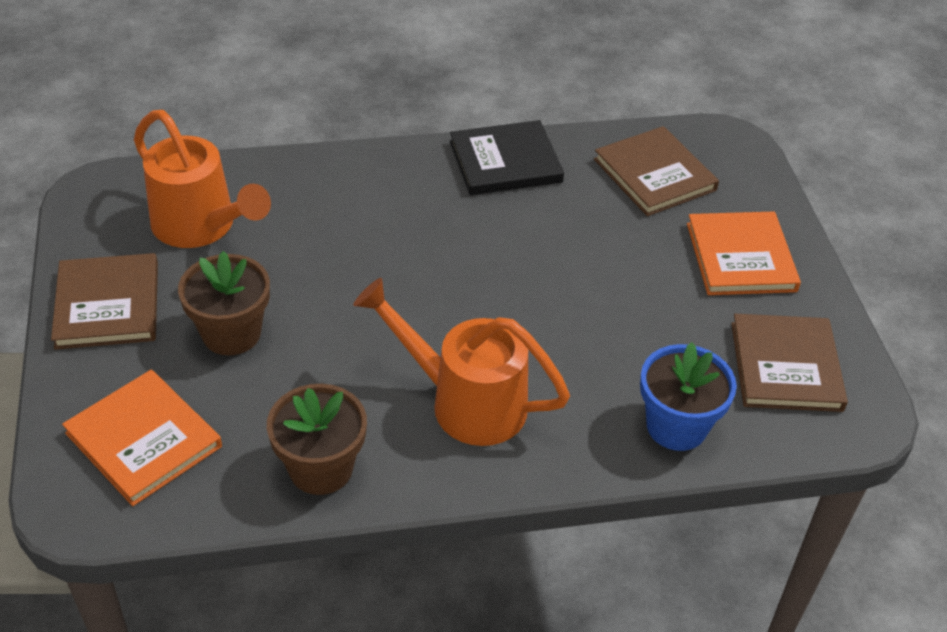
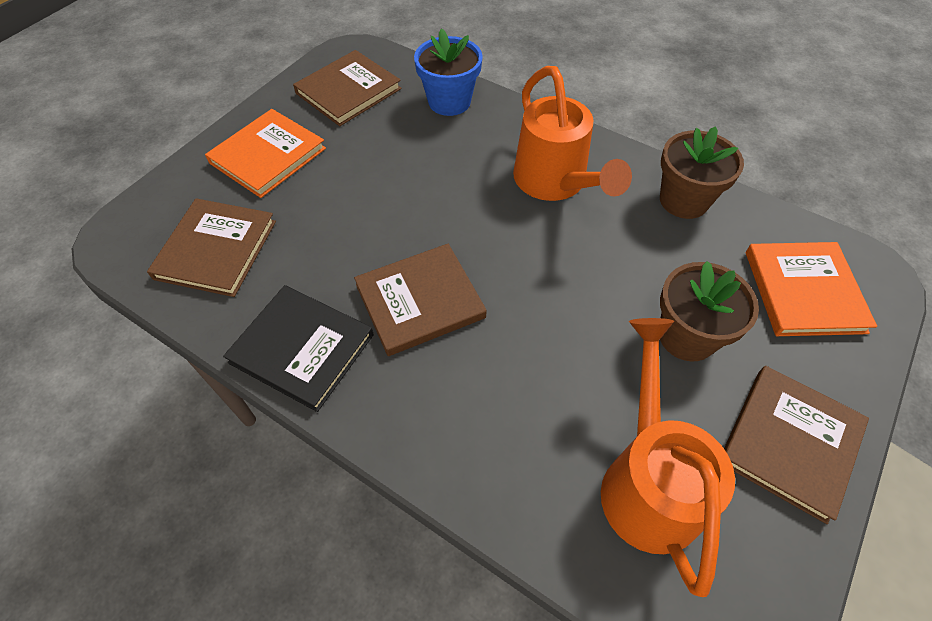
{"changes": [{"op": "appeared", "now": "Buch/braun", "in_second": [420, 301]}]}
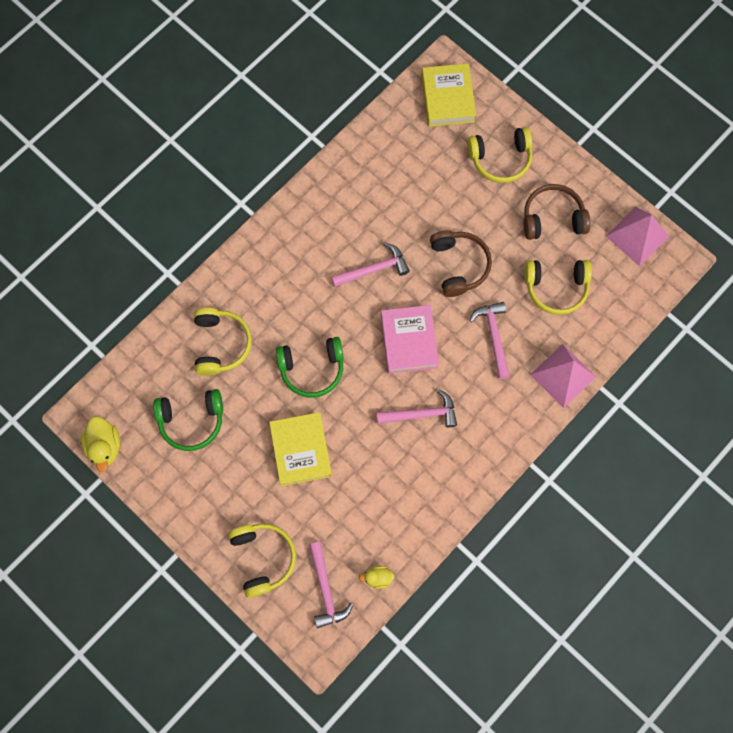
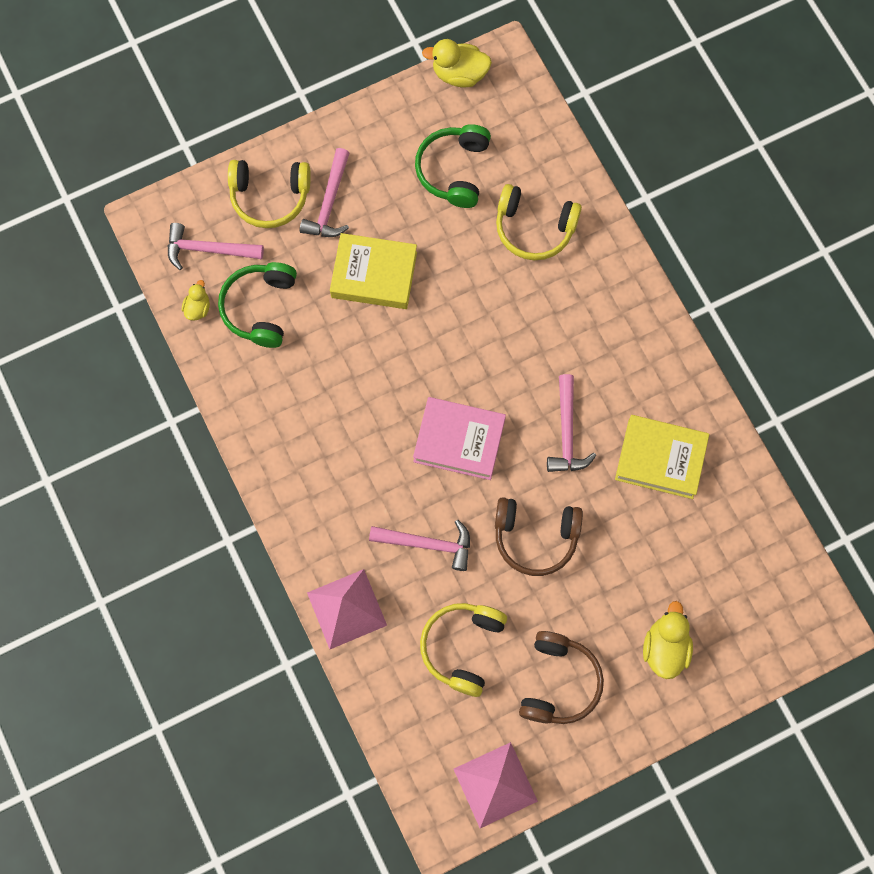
{"changes": [{"op": "relocated", "was": "Kopfhörer/grün", "in_first": [312, 369], "in_second": [260, 308]}, {"op": "relocated", "was": "Hammer/rosa", "in_first": [421, 414], "in_second": [329, 202]}, {"op": "relocated", "was": "Buch/gelb", "in_first": [447, 98], "in_second": [660, 459]}, {"op": "exchanged", "was": "Kopfhörer/gelb", "now": "Ente/gelb", "in_first": [500, 159], "in_second": [665, 647]}]}
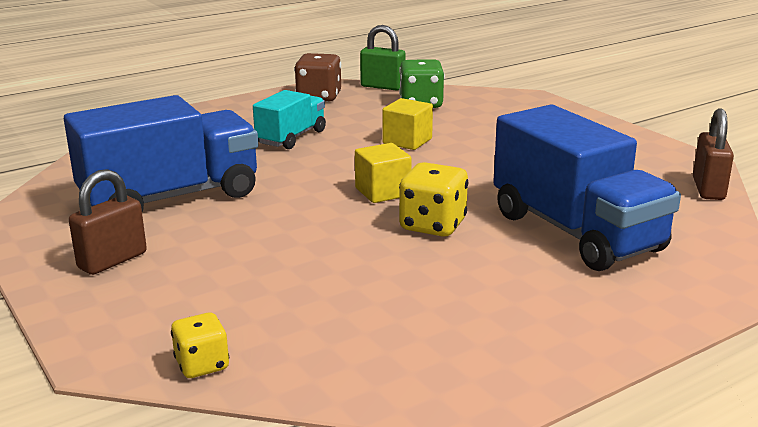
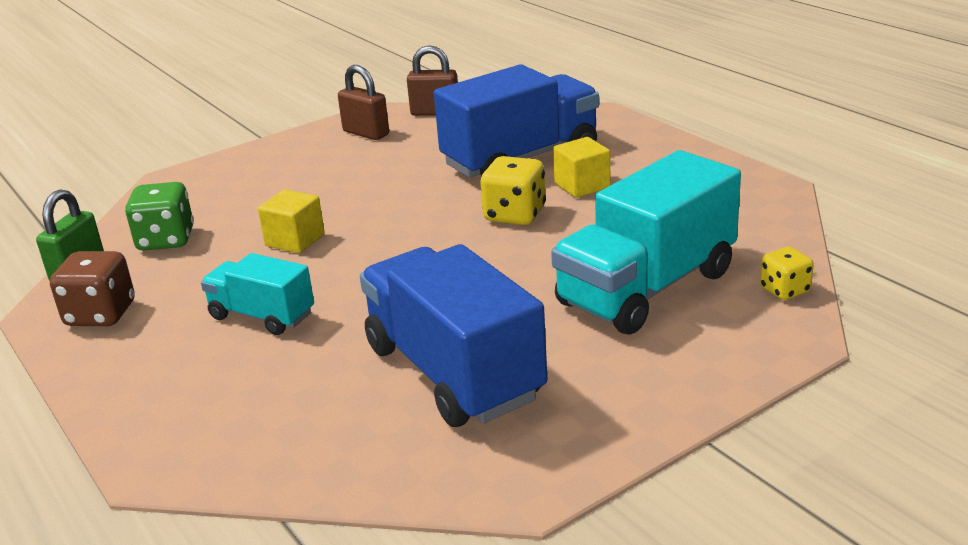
{"changes": [{"op": "appeared", "now": "Lastwagen/türkis", "in_second": [647, 288]}, {"op": "relocated", "was": "Vorhängeschloss/braun", "in_first": [112, 261], "in_second": [366, 133]}, {"op": "relocated", "was": "Kubus/gelb", "in_first": [382, 192], "in_second": [582, 186]}]}
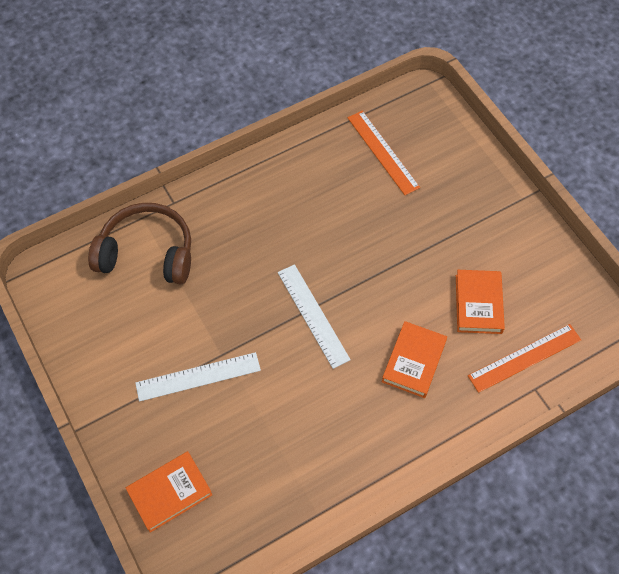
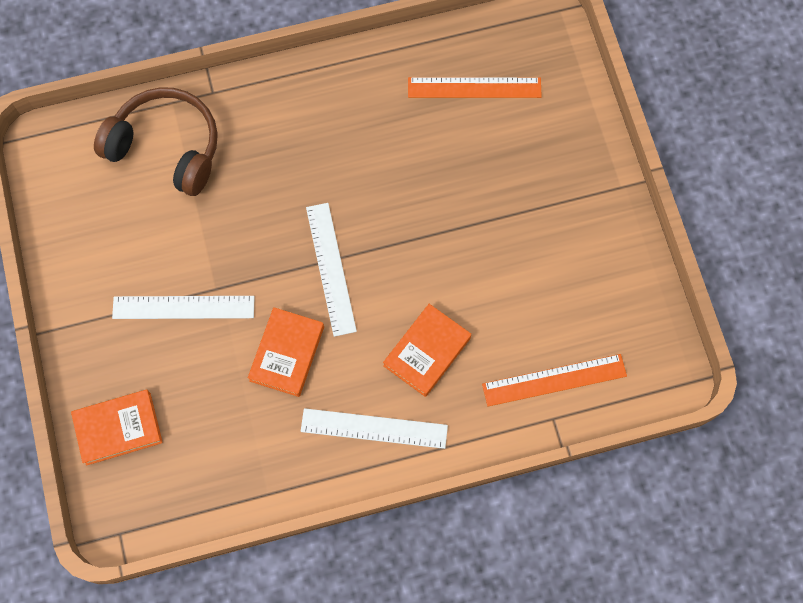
{"changes": [{"op": "appeared", "now": "Lineal/weiß", "in_second": [374, 428]}, {"op": "relocated", "was": "Buch/orange", "in_first": [478, 304], "in_second": [287, 353]}, {"op": "spun", "was": "Lineal/orange", "in_first": [383, 152], "in_second": [474, 87], "clockwise": -75}]}
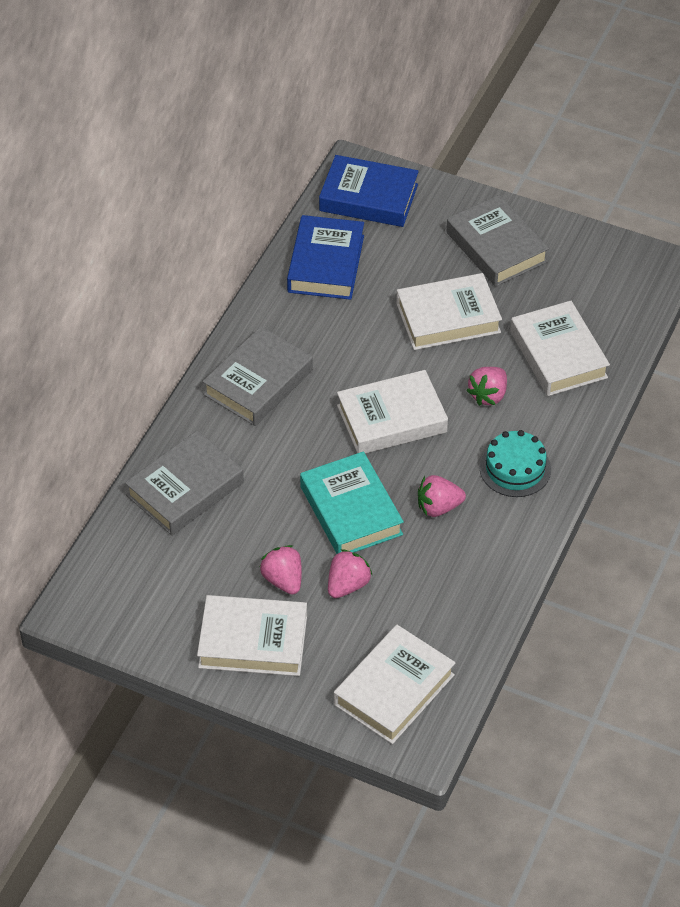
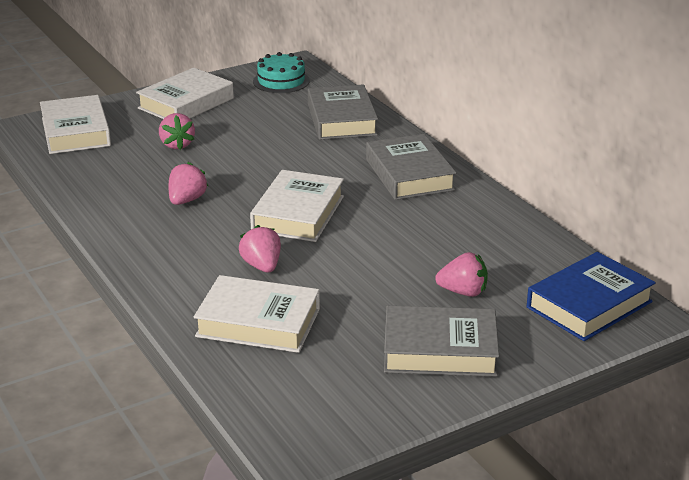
{"changes": [{"op": "missing", "was": "Buch/blau", "in_first": [326, 264]}, {"op": "missing", "was": "Buch/türkis", "in_first": [351, 510]}, {"op": "missing", "was": "Buch/weiß", "in_first": [448, 318]}, {"op": "relocated", "was": "Erdbeere/rosa", "in_first": [283, 580], "in_second": [463, 292]}, {"op": "relocated", "was": "Kuchen/türkis", "in_first": [515, 468], "in_second": [281, 81]}]}
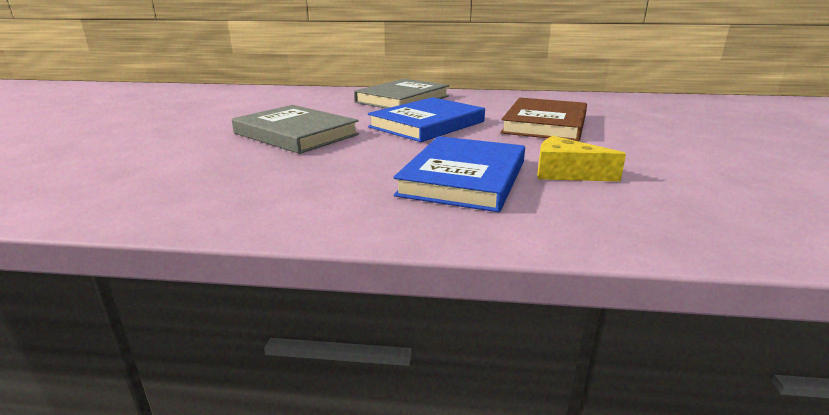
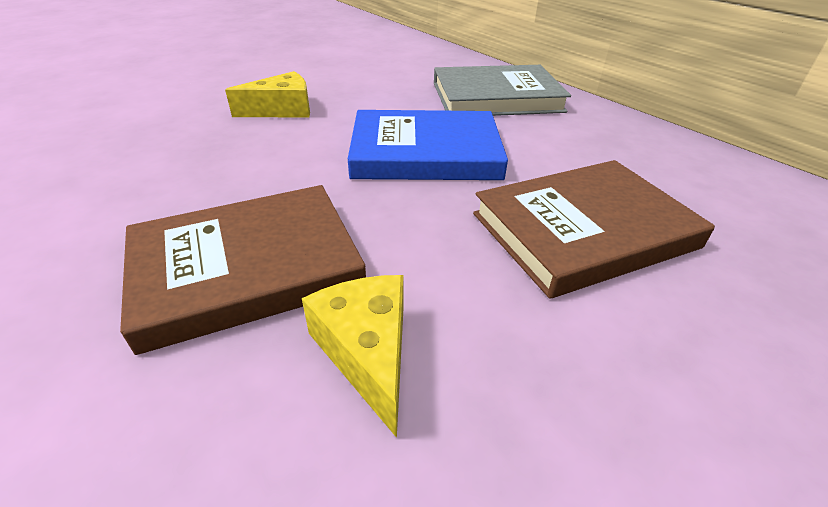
{"changes": [{"op": "exchanged", "was": "Buch/grau", "now": "Käse/gelb", "in_first": [296, 134], "in_second": [282, 110]}, {"op": "colour", "was": "Buch/blau", "now": "Buch/braun", "in_first": [464, 178], "in_second": [247, 268]}]}
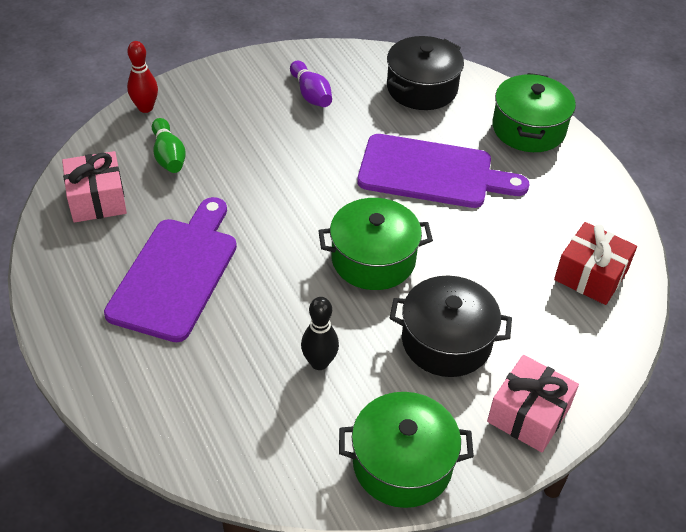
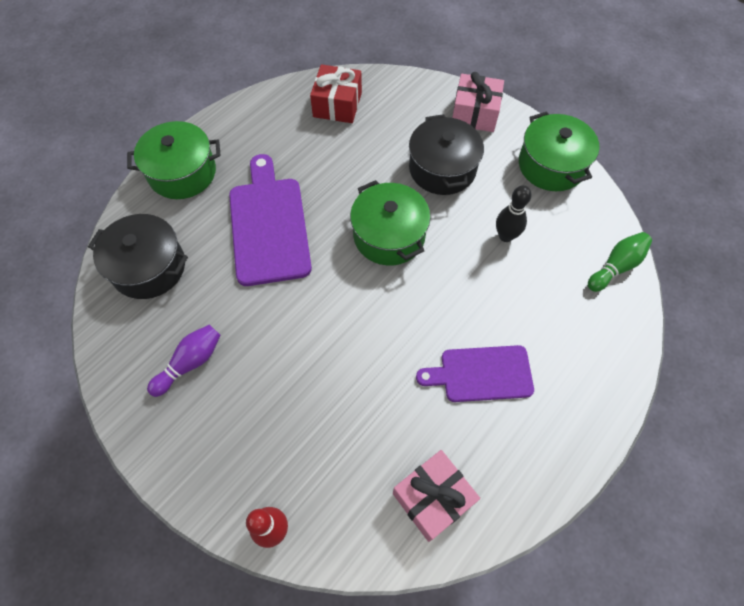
{"changes": [{"op": "relocated", "was": "Bowlingkegel/grün", "in_first": [168, 156], "in_second": [616, 267]}, {"op": "size", "was": "Schneidebrett/lila", "in_first": [177, 273], "in_second": [481, 374], "ratio": 0.66}]}
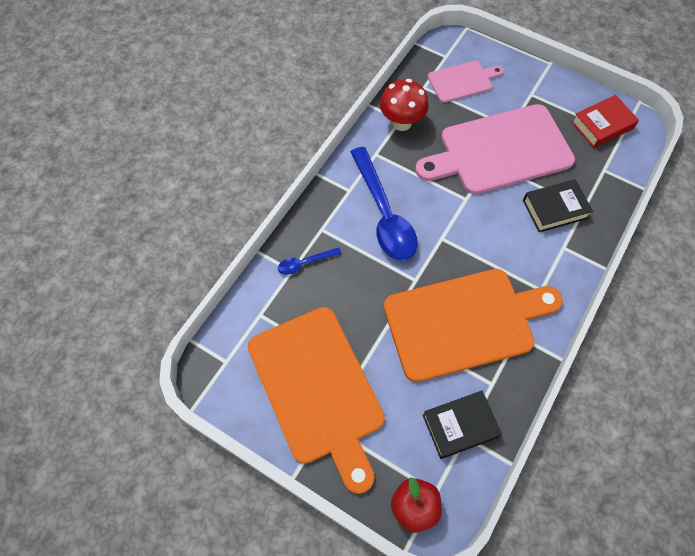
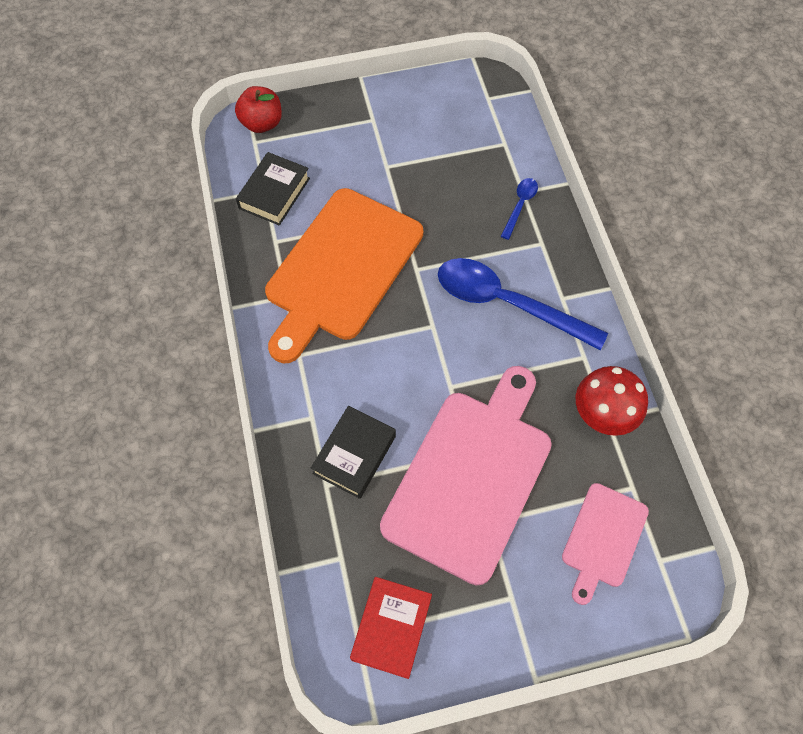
{"changes": [{"op": "missing", "was": "Schneidebrett/orange", "in_first": [317, 389]}]}
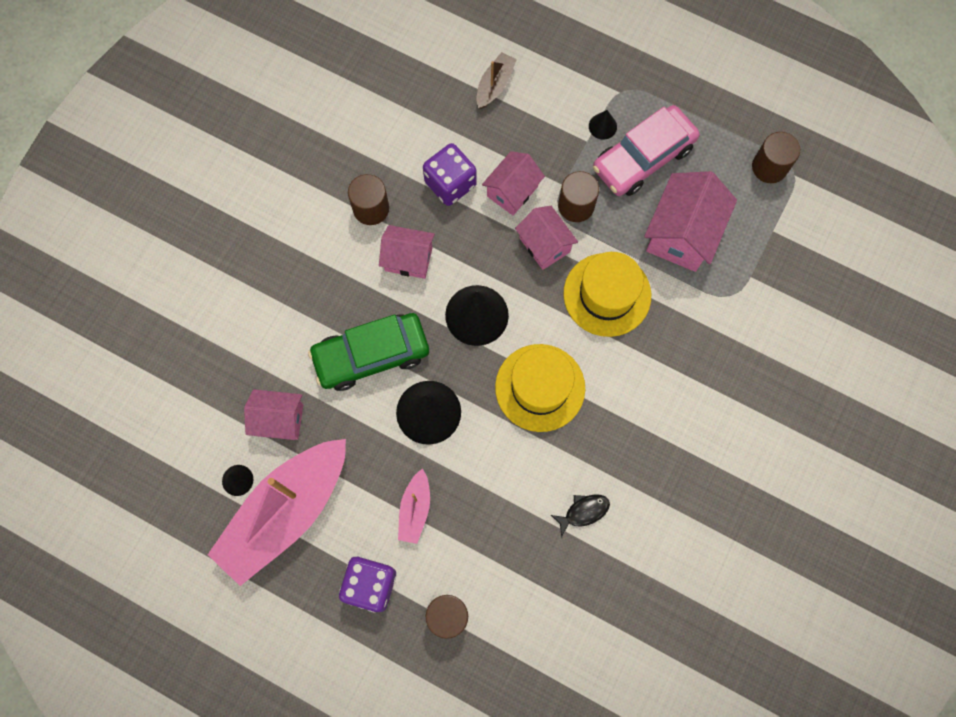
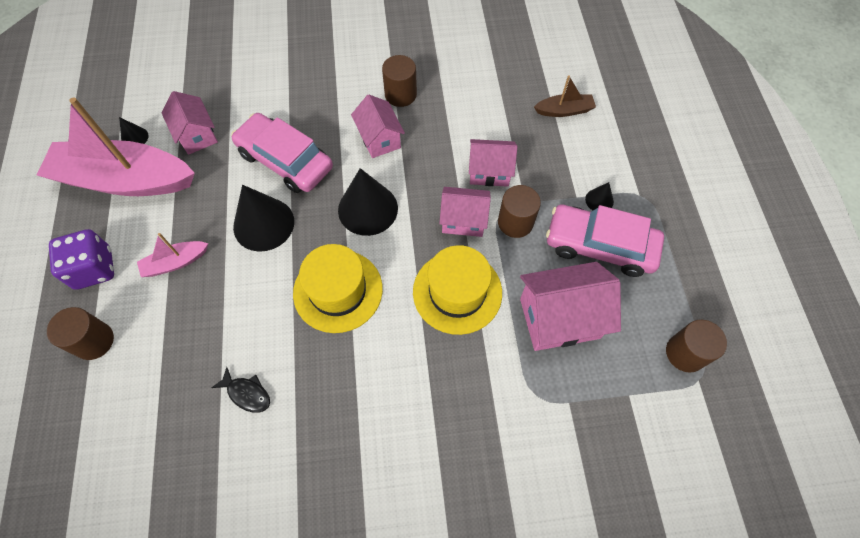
{"changes": [{"op": "missing", "was": "Spielwürfel/lila", "in_first": [450, 184]}, {"op": "colour", "was": "Auto/grün", "now": "Auto/rosa", "in_first": [371, 355], "in_second": [285, 160]}, {"op": "spun", "was": "Haus/rosa", "in_first": [544, 245], "in_second": [463, 220], "clockwise": 75}]}
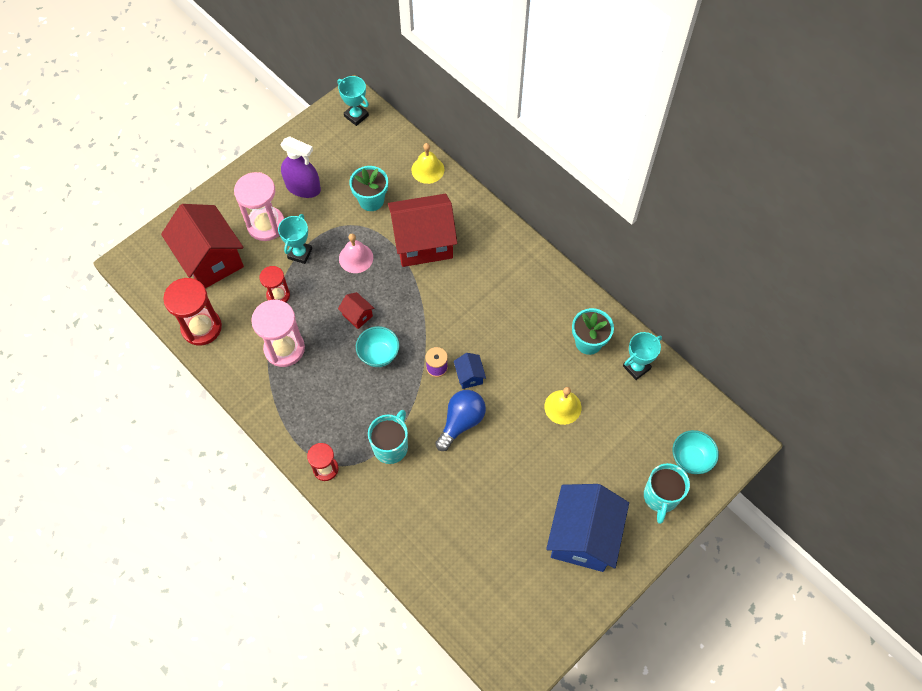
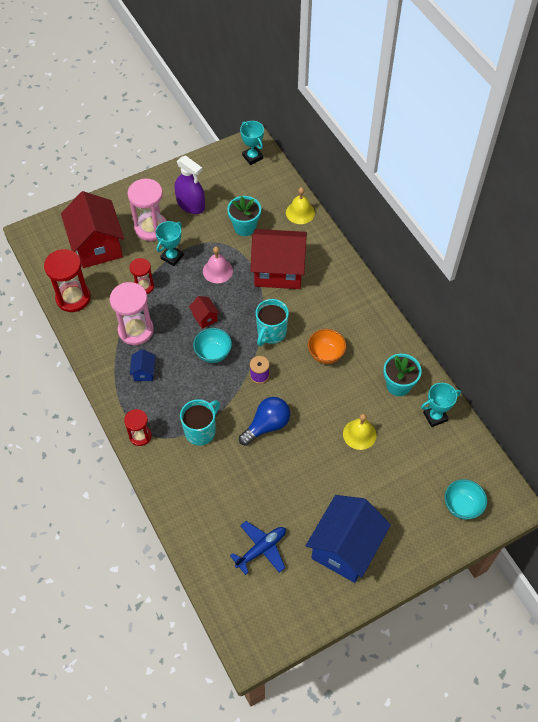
{"changes": [{"op": "appeared", "now": "Flugzeug/blau", "in_second": [261, 549]}, {"op": "appeared", "now": "Schüssel/orange", "in_second": [326, 354]}, {"op": "relocated", "was": "Haus/blau", "in_first": [469, 376], "in_second": [144, 372]}, {"op": "relocated", "was": "Tasse/türkis", "in_first": [660, 497], "in_second": [271, 333]}]}
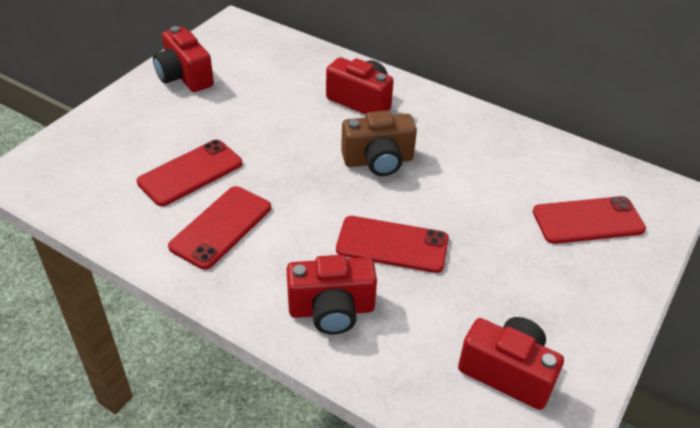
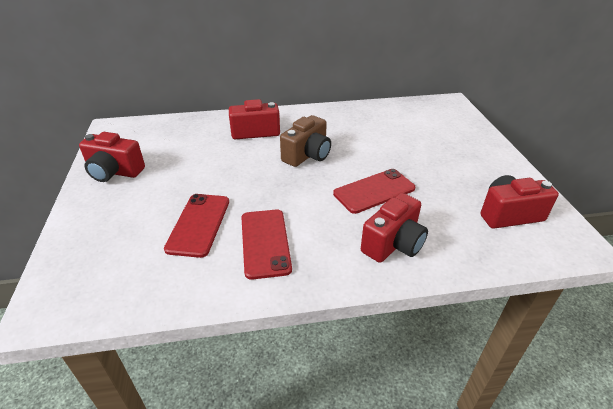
{"changes": [{"op": "missing", "was": "Handy/rot", "in_first": [588, 220]}]}
